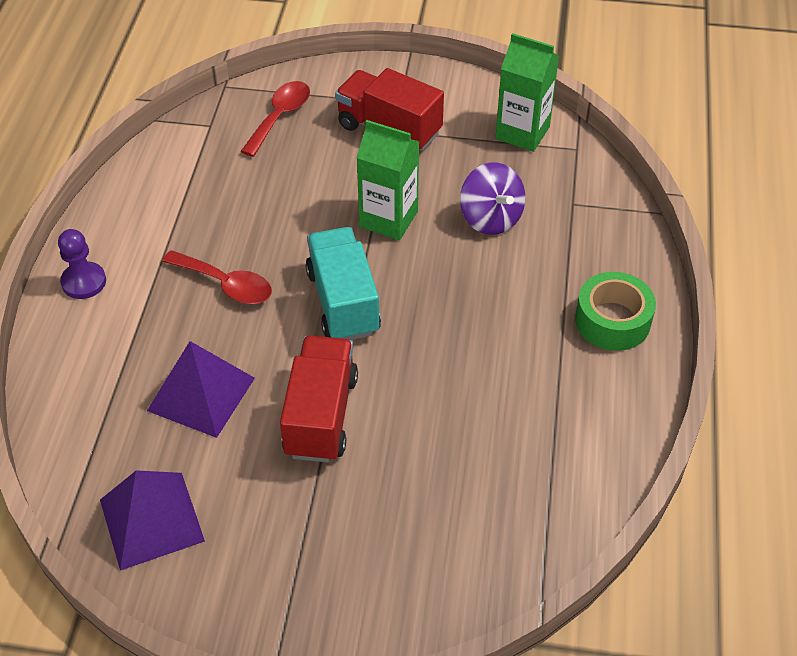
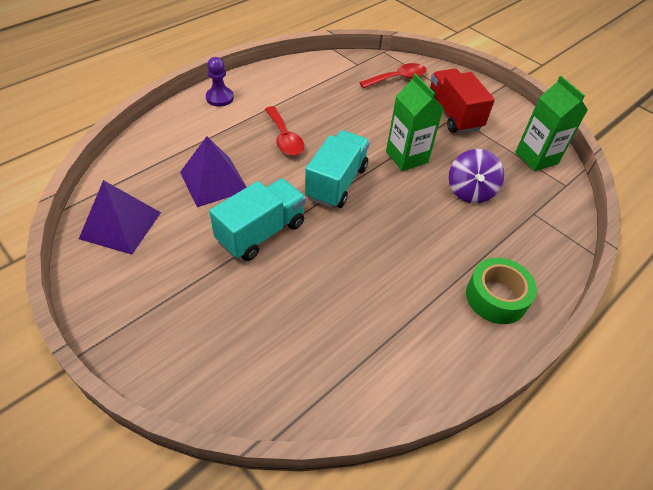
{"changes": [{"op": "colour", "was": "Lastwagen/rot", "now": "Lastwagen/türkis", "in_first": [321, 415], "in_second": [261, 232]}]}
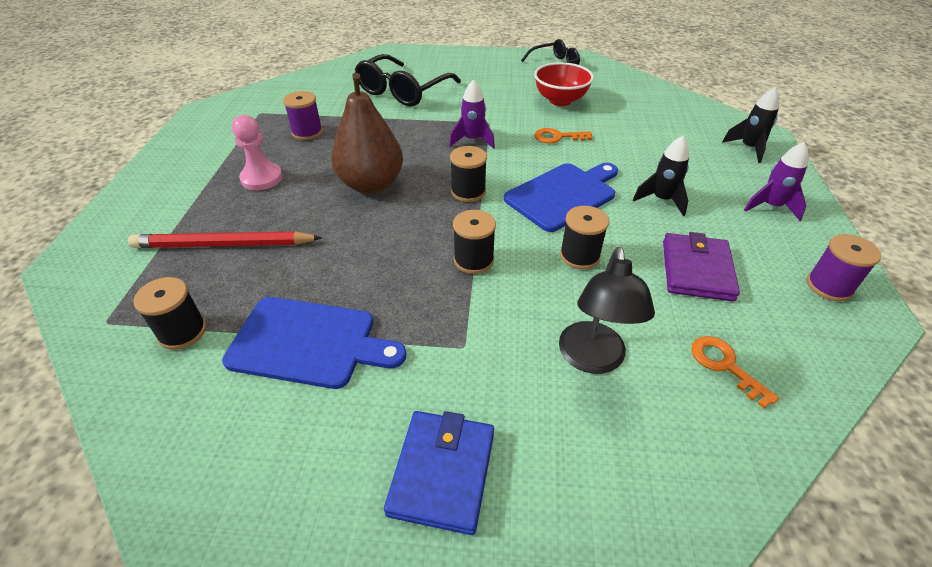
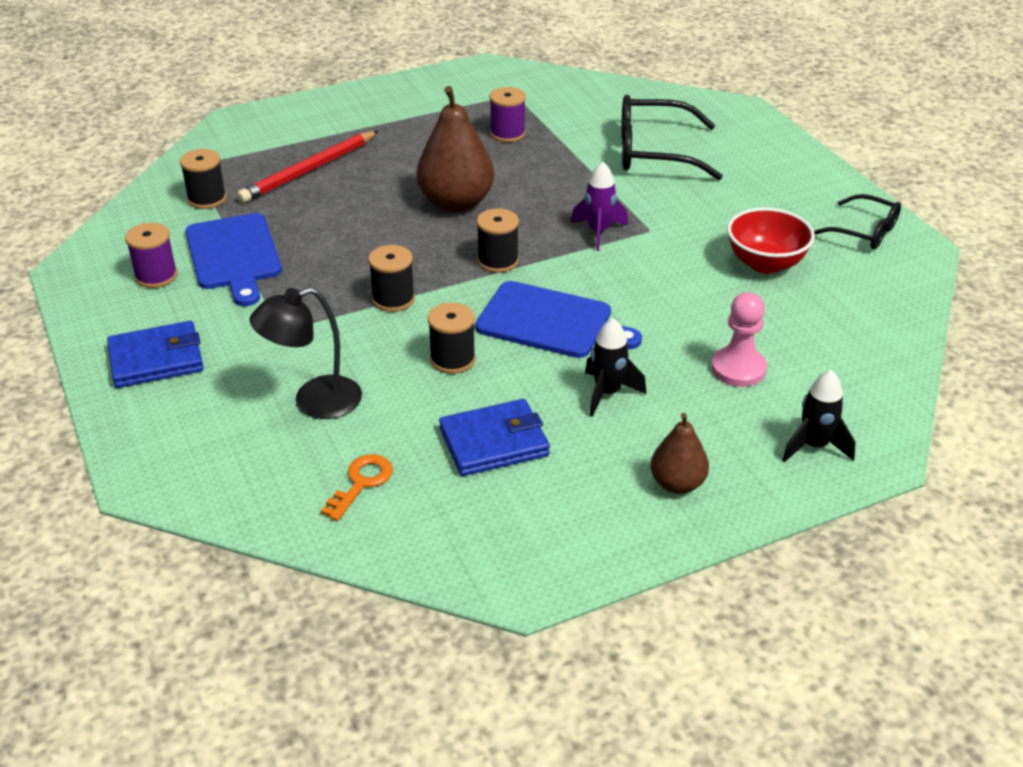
{"changes": [{"op": "missing", "was": "Schlüssel/orange", "in_first": [557, 137]}, {"op": "relocated", "was": "Bauer/rosa", "in_first": [261, 178], "in_second": [738, 369]}, {"op": "relocated", "was": "Garnrolle/lila", "in_first": [829, 286], "in_second": [156, 276]}, {"op": "exchanged", "was": "Rakete/lila", "now": "Birne/braun", "in_first": [771, 207], "in_second": [677, 484]}, {"op": "colour", "was": "Geldbörse/lila", "now": "Geldbörse/blau", "in_first": [696, 270], "in_second": [494, 442]}, {"op": "spun", "was": "Bleistift/rot", "in_first": [224, 245], "in_second": [309, 170], "clockwise": -105}]}
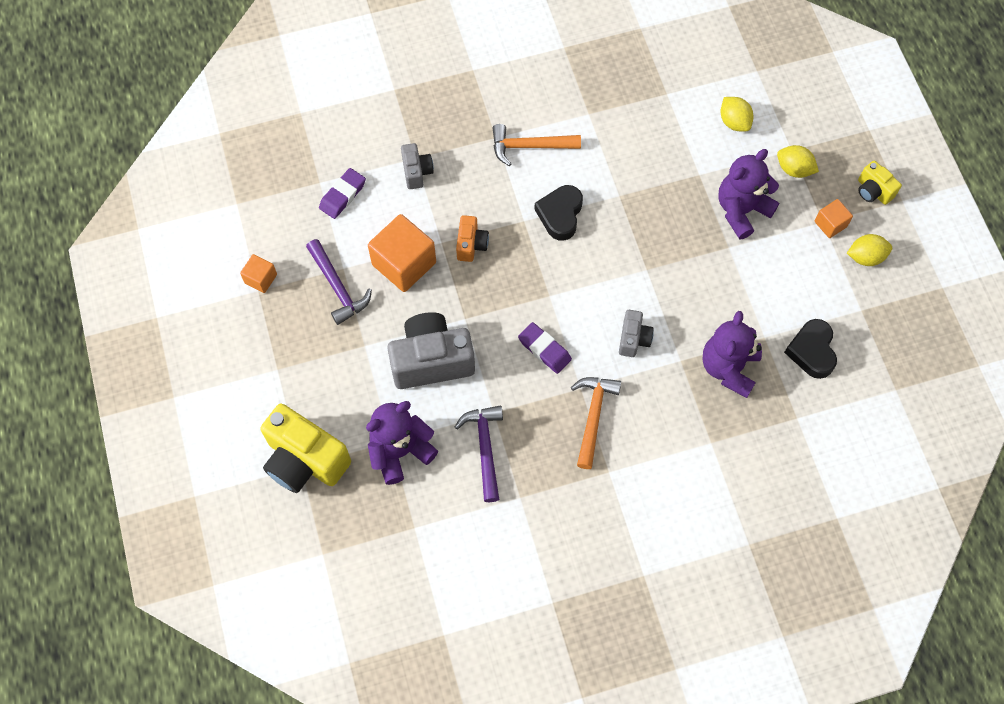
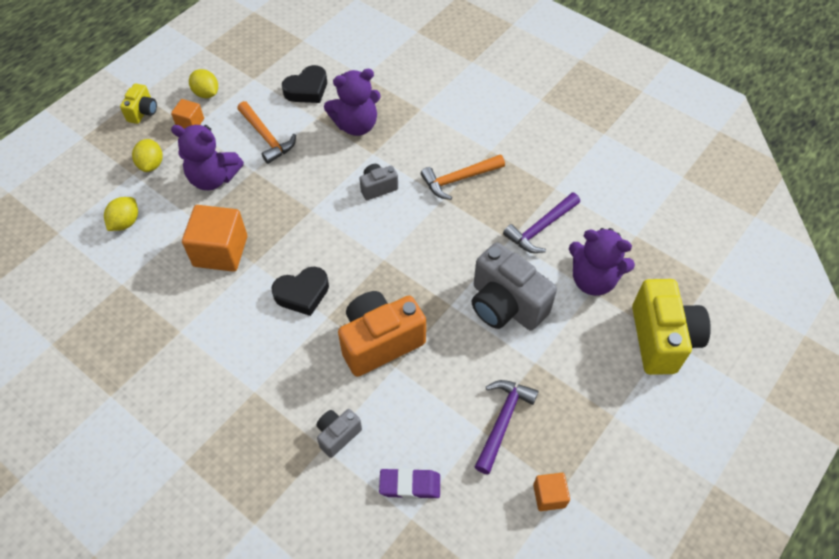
{"changes": [{"op": "missing", "was": "Radiergummi/lila", "in_first": [544, 349]}, {"op": "relocated", "was": "Kubus/orange", "in_first": [404, 263], "in_second": [220, 251]}, {"op": "relocated", "was": "Hammer/orange", "in_first": [529, 146], "in_second": [266, 137]}, {"op": "size", "was": "Kamera/orange", "in_first": [471, 245], "in_second": [380, 342], "ratio": 1.98}]}
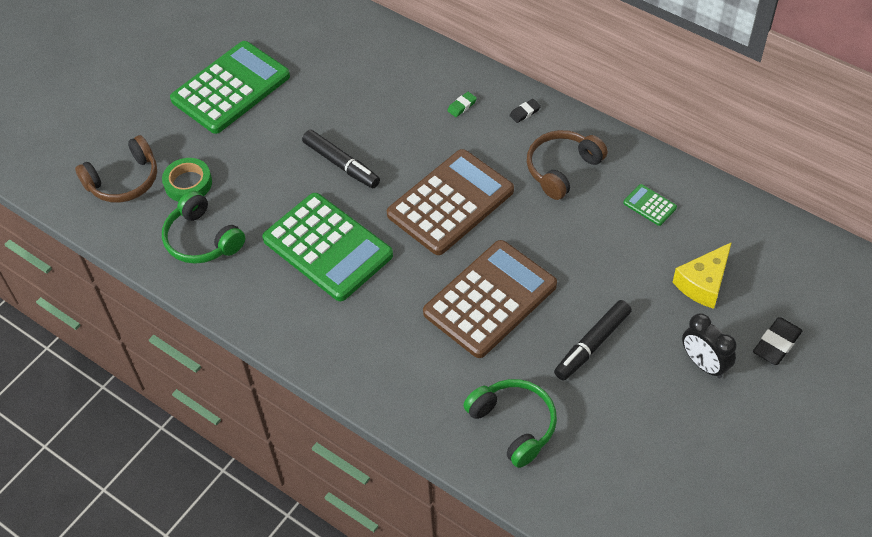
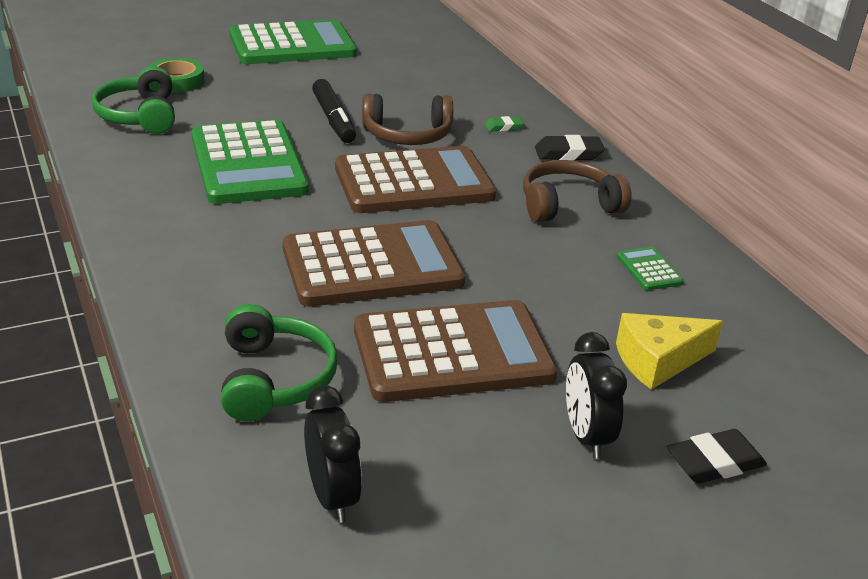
{"changes": [{"op": "appeared", "now": "Wecker/schwarz", "in_second": [332, 496]}, {"op": "relocated", "was": "Kopfhörer/braun", "in_first": [124, 181], "in_second": [407, 135]}, {"op": "exchanged", "was": "Filzstift/schwarz", "now": "Taschenrechner/braun", "in_first": [592, 345], "in_second": [452, 353]}, {"op": "size", "was": "Radiergummi/schwarz", "in_first": [525, 112], "in_second": [568, 153], "ratio": 1.7}]}
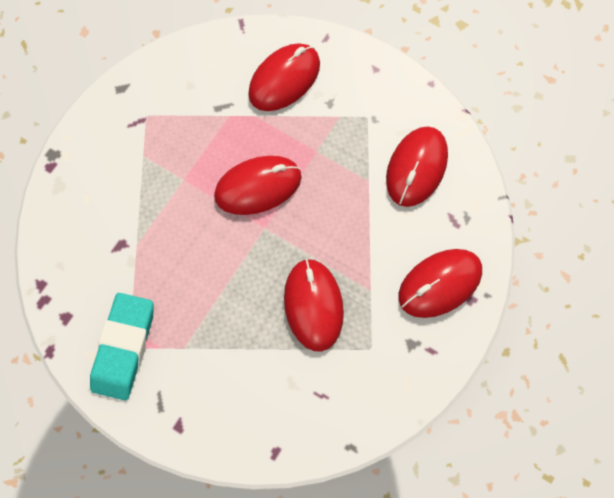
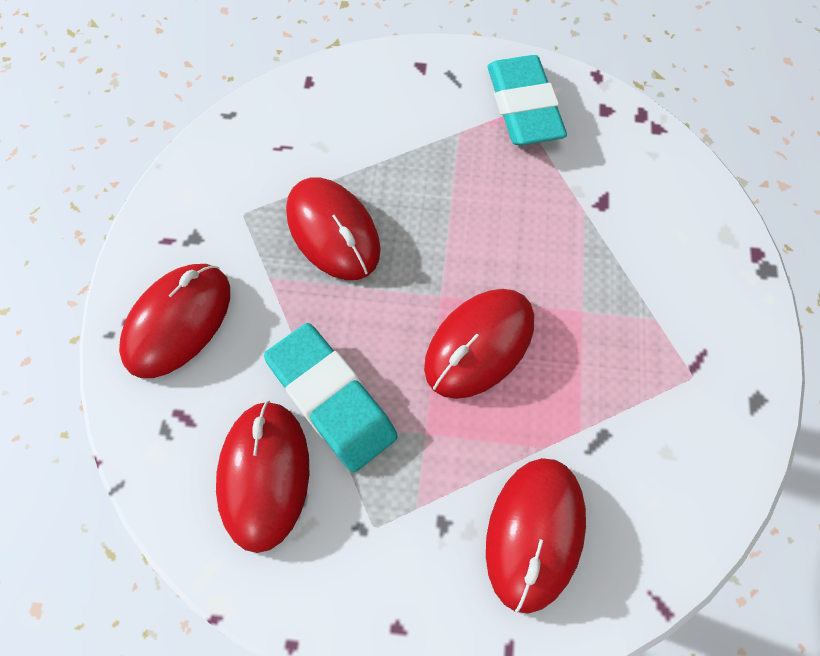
{"changes": [{"op": "appeared", "now": "Radiergummi/türkis", "in_second": [331, 399]}]}
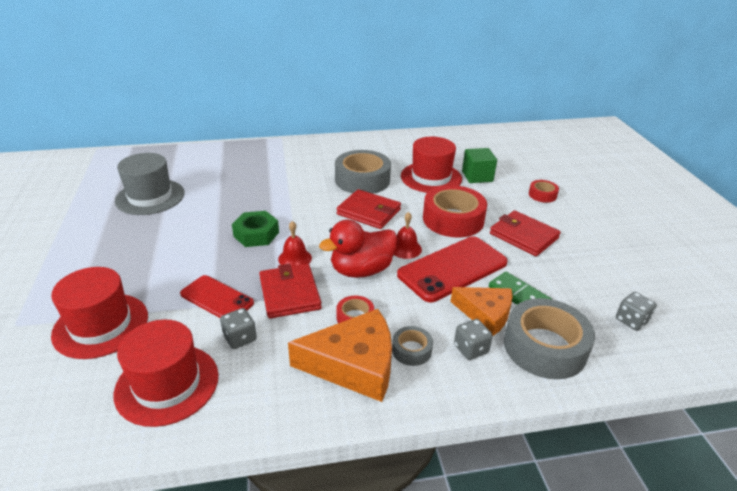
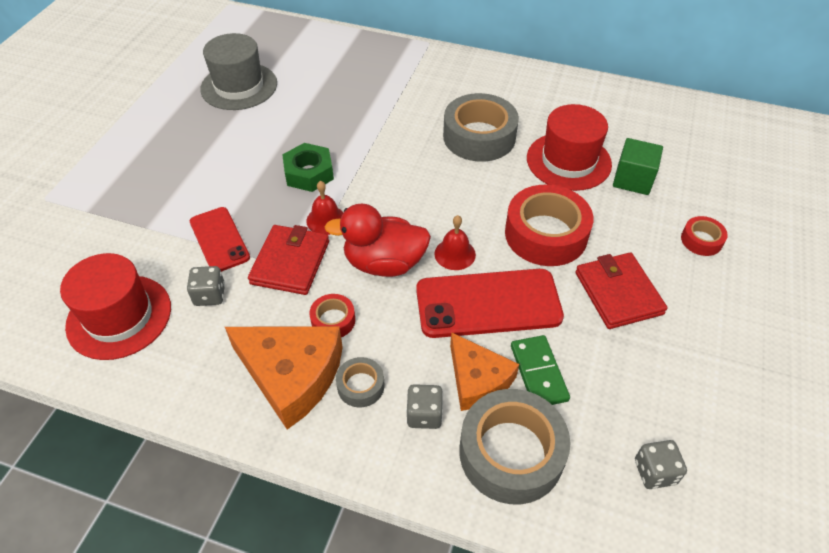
{"changes": [{"op": "missing", "was": "Hut/rot", "in_first": [101, 325]}, {"op": "missing", "was": "Geldbörse/rot", "in_first": [369, 212]}]}
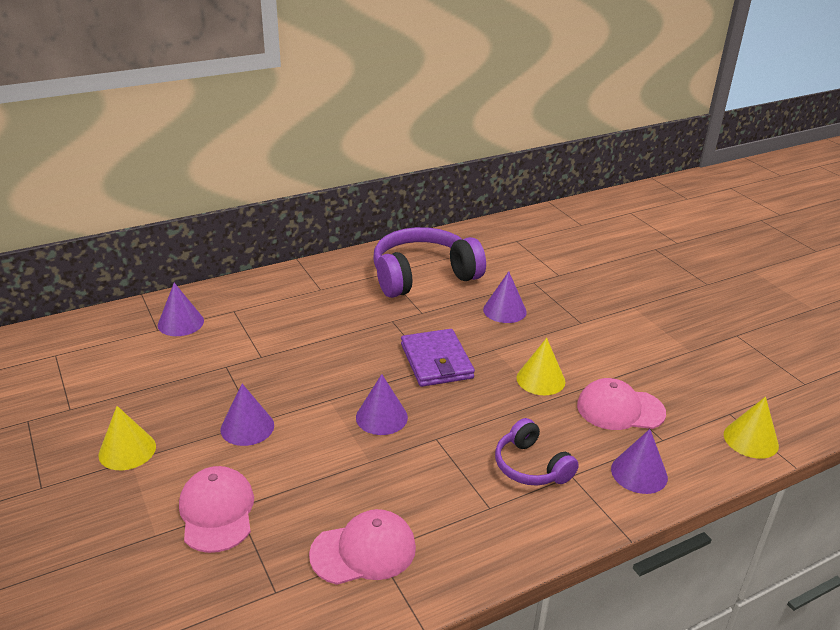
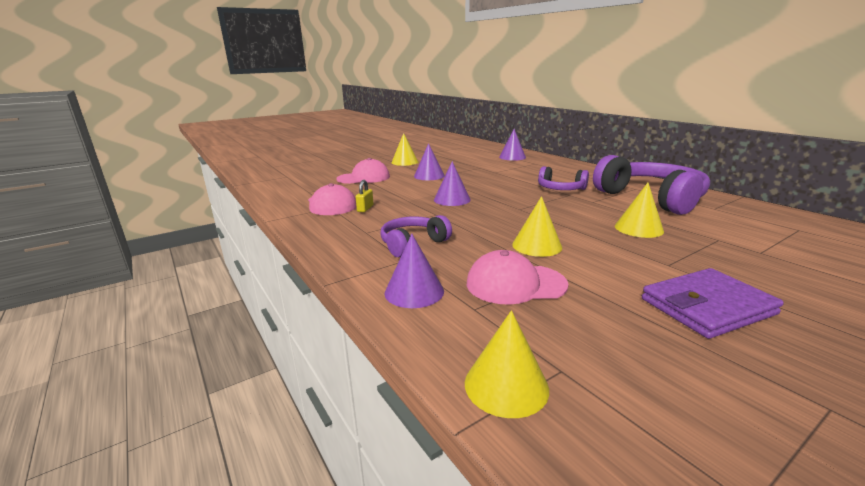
{"changes": [{"op": "appeared", "now": "Vorhängeschloss/gelb", "in_second": [365, 208]}, {"op": "appeared", "now": "Kopfhörer/lila", "in_second": [560, 189]}, {"op": "relocated", "was": "Geldbörse/lila", "in_first": [436, 361], "in_second": [707, 306]}, {"op": "colour", "was": "Kegel/lila", "now": "Kegel/gelb", "in_first": [504, 310], "in_second": [638, 228]}, {"op": "spun", "was": "Kappe/rosa", "in_first": [620, 409], "in_second": [515, 284], "clockwise": -90}]}
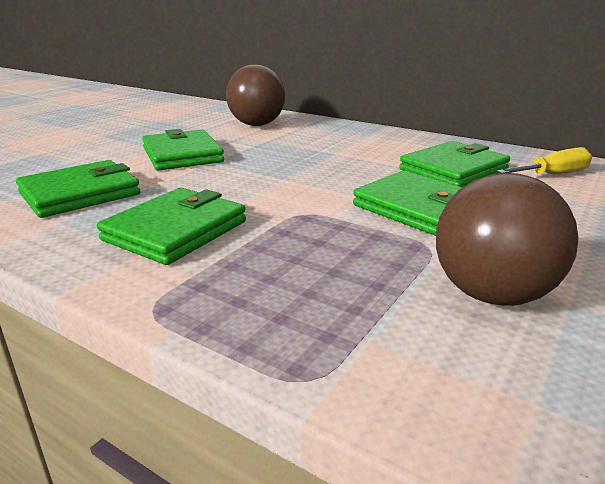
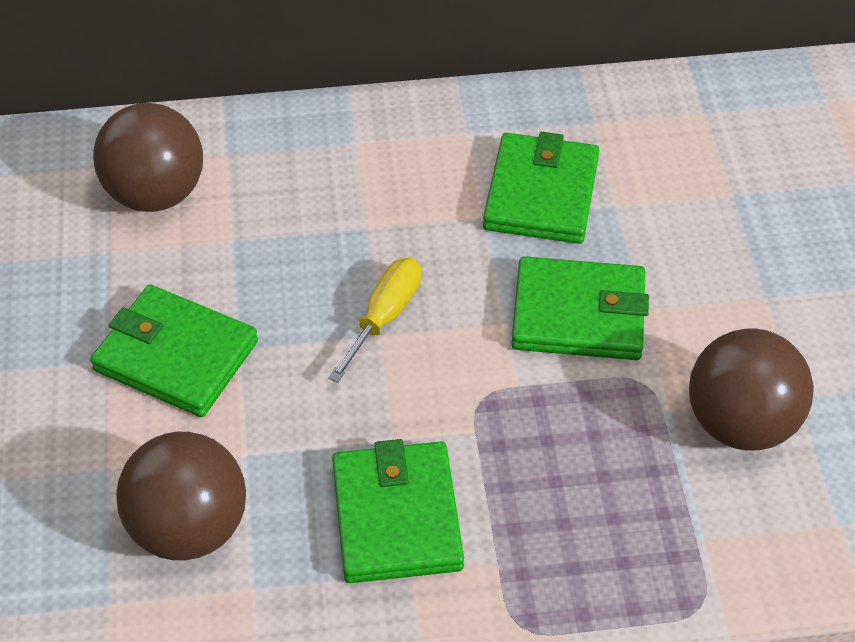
{"changes": [{"op": "relocated", "was": "Schraubenzieher/gelb", "in_first": [553, 175], "in_second": [384, 316]}, {"op": "exchanged", "was": "Geldbörse/grün", "now": "Ball/braun", "in_first": [80, 194], "in_second": [189, 528]}]}
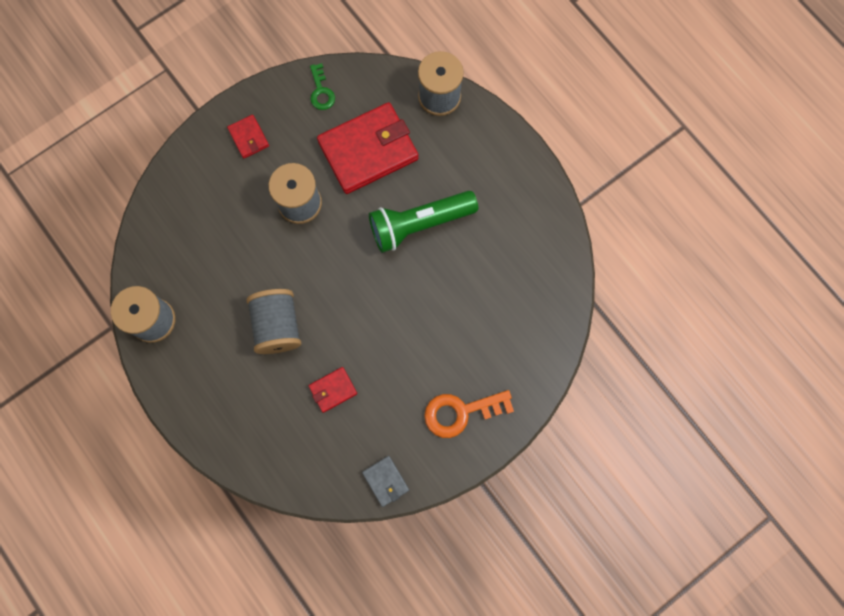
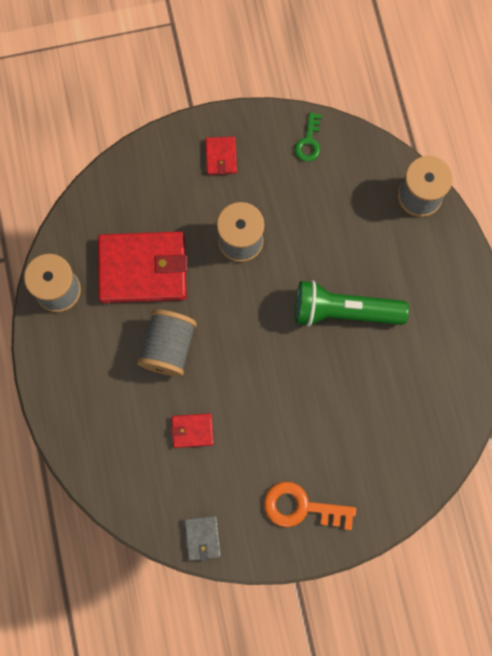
{"changes": [{"op": "relocated", "was": "Geldbörse/rot", "in_first": [368, 150], "in_second": [143, 269]}]}
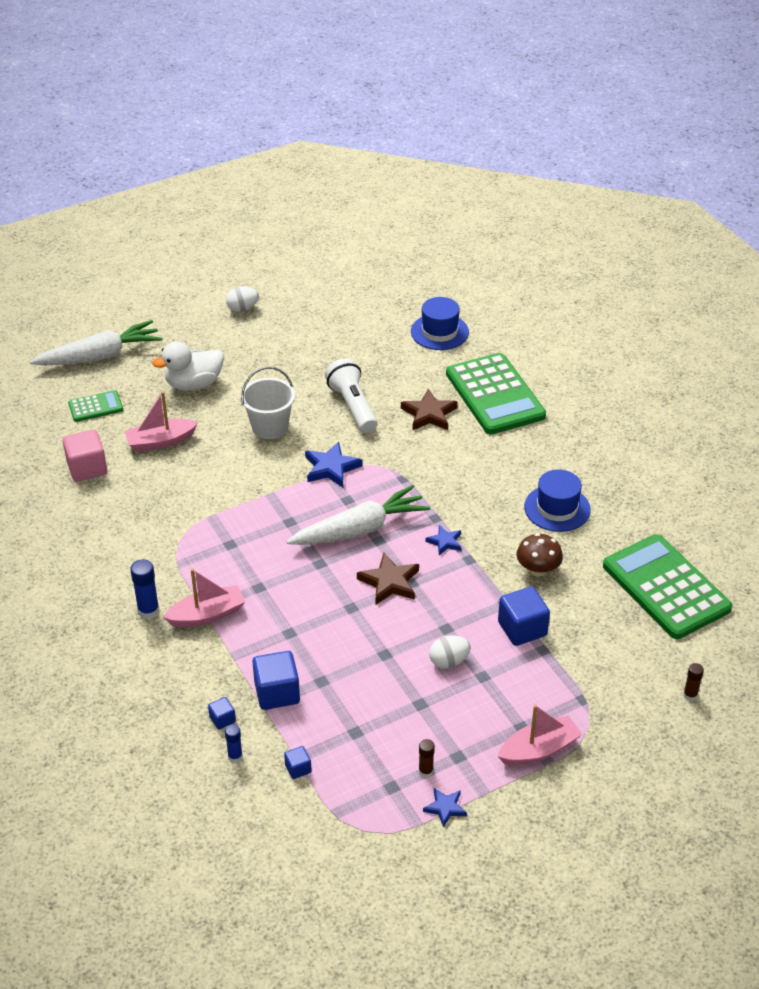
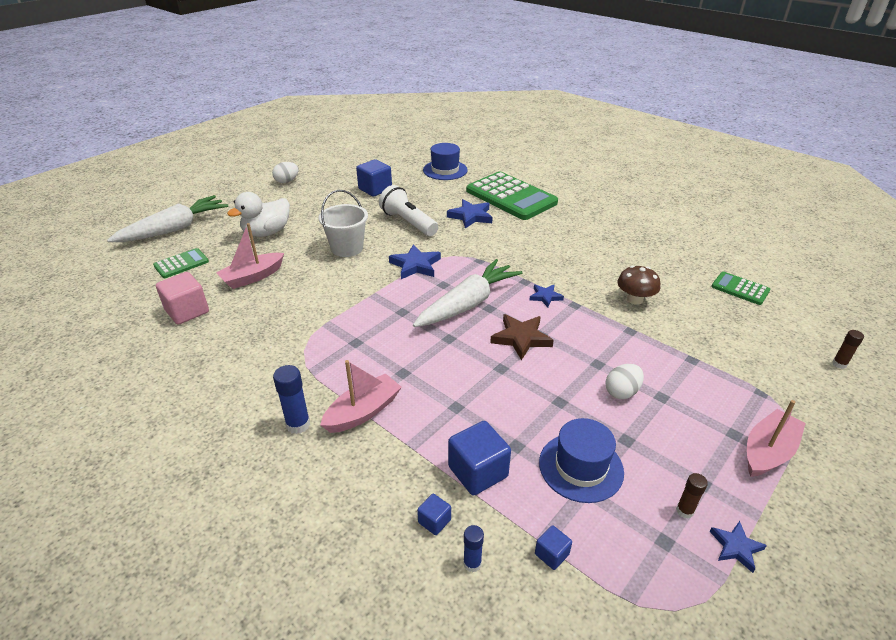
{"changes": [{"op": "relocated", "was": "Kubus/blau", "in_first": [522, 629], "in_second": [375, 189]}, {"op": "relocated", "was": "Hut/blau", "in_first": [557, 508], "in_second": [581, 467]}, {"op": "colour", "was": "Stern/braun", "now": "Stern/blau", "in_first": [429, 414], "in_second": [471, 216]}, {"op": "size", "was": "Taschenrechner/grün", "in_first": [665, 587], "in_second": [740, 289], "ratio": 0.47}]}
